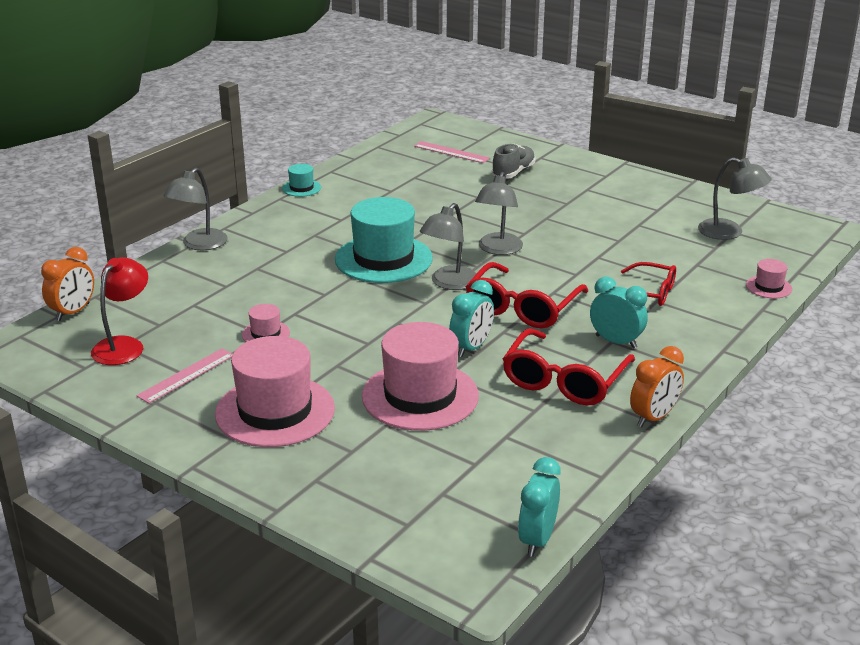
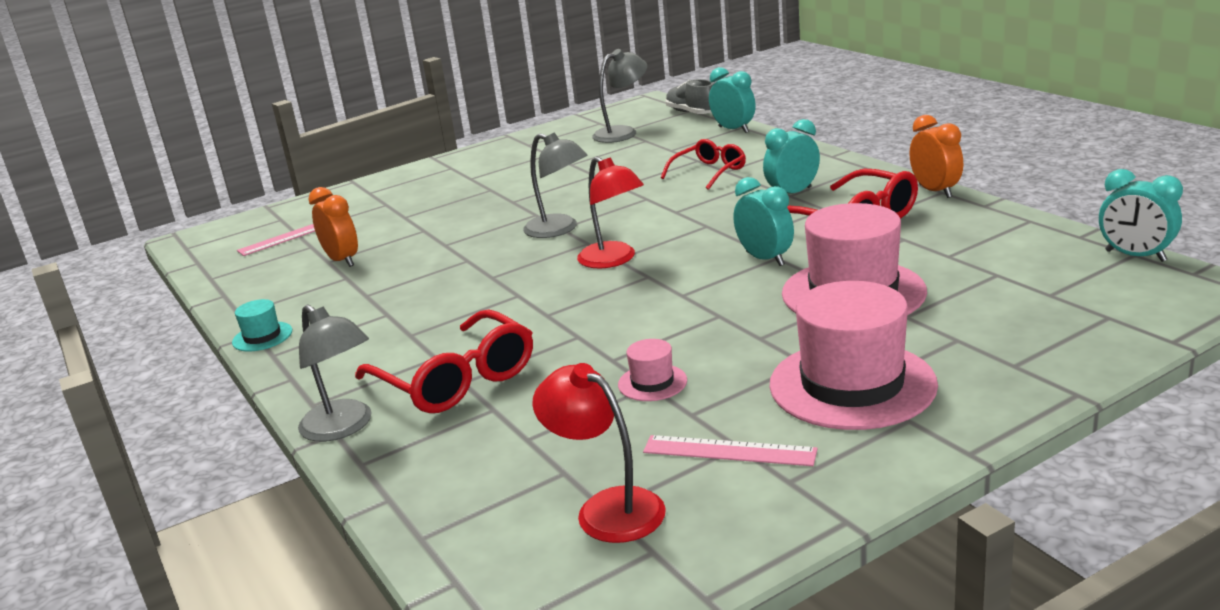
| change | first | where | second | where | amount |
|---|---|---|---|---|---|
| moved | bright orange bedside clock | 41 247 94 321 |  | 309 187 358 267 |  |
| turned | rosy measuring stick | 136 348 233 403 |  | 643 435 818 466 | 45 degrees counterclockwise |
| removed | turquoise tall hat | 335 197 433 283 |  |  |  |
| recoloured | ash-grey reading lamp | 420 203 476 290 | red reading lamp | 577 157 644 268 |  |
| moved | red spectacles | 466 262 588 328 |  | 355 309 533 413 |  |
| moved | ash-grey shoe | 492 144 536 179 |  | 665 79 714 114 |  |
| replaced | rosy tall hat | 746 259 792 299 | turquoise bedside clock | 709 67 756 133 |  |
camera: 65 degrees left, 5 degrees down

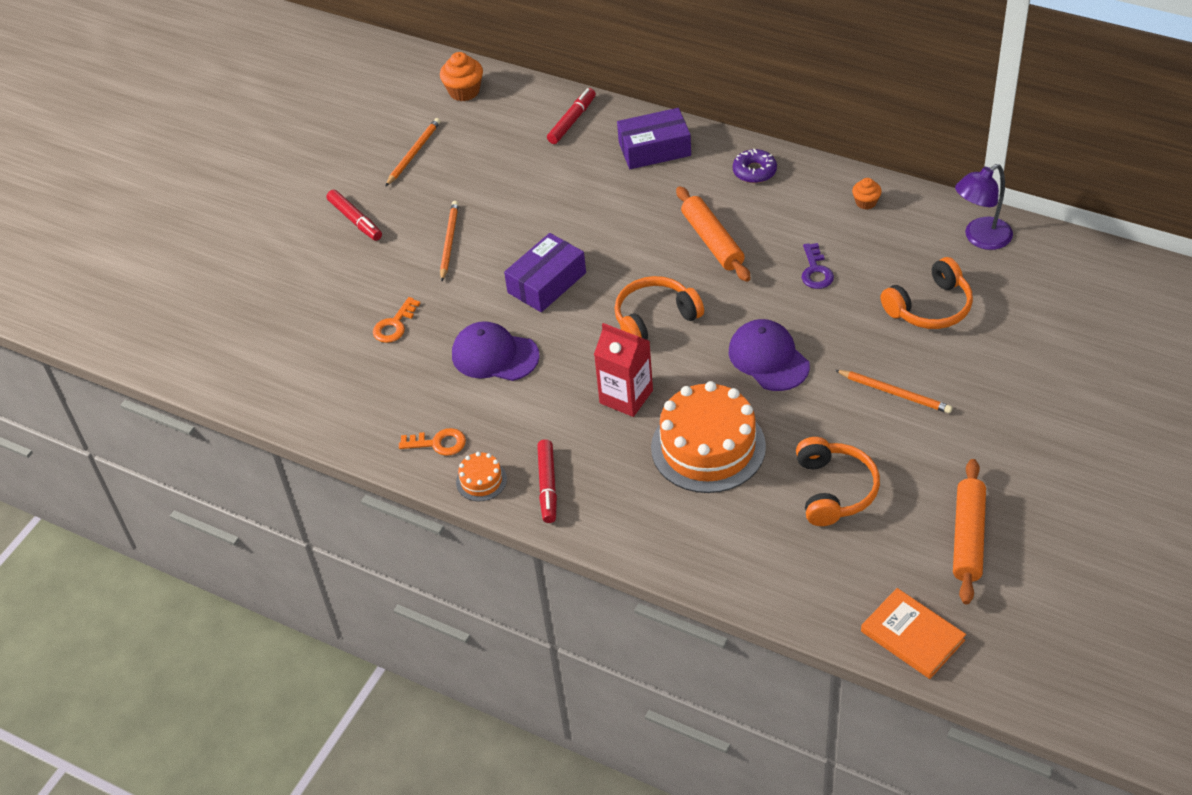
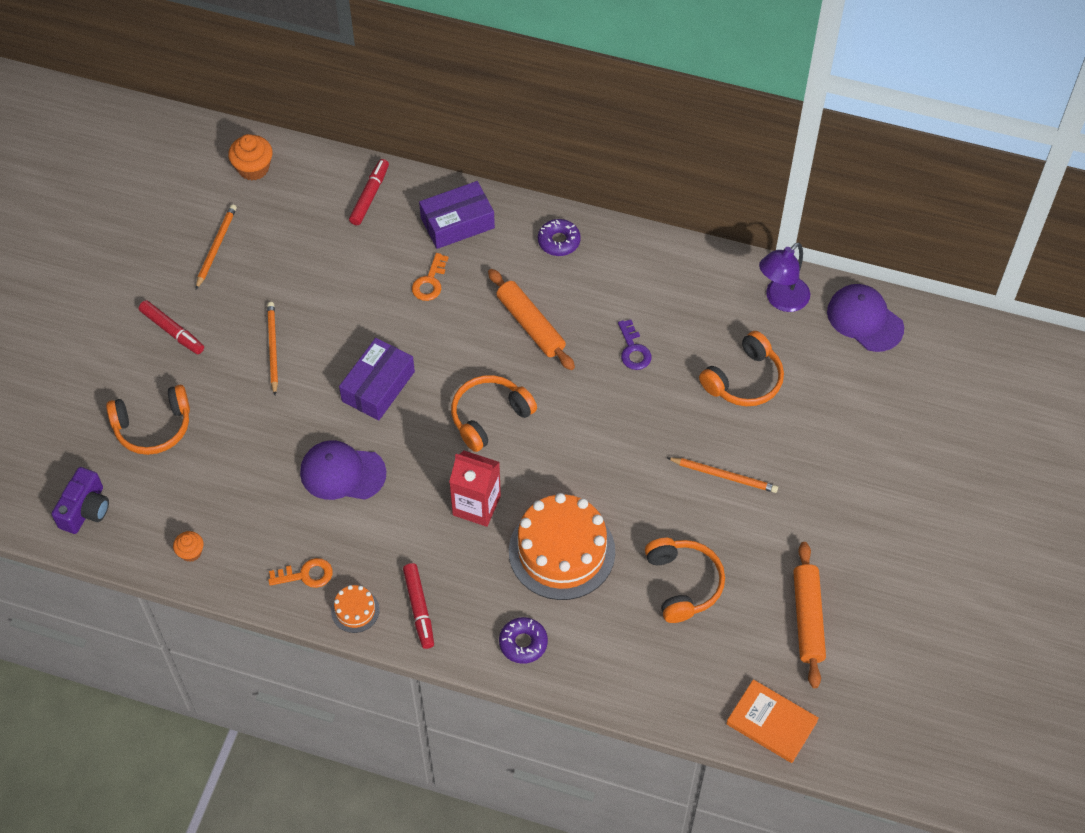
| change | first | where | second | where | amount |
|---|---|---|---|---|---|
| moved | bright orange door key | 373 297 421 343 |  | 412 253 448 301 |  |
| moved | royal purple baseball cap | 729 319 810 391 |  | 827 284 904 352 |  |
| moved | bright orange muffin | 852 178 882 210 |  | 173 531 204 562 |  |
| added |  |  | royal purple photo camera | 52 467 109 534 |  |
| added |  |  | bright orange headset | 106 385 190 455 |  |
| added |  |  | royal purple doughnut | 499 617 548 664 |  |
camera: 15 degrees left, 10 degrees up

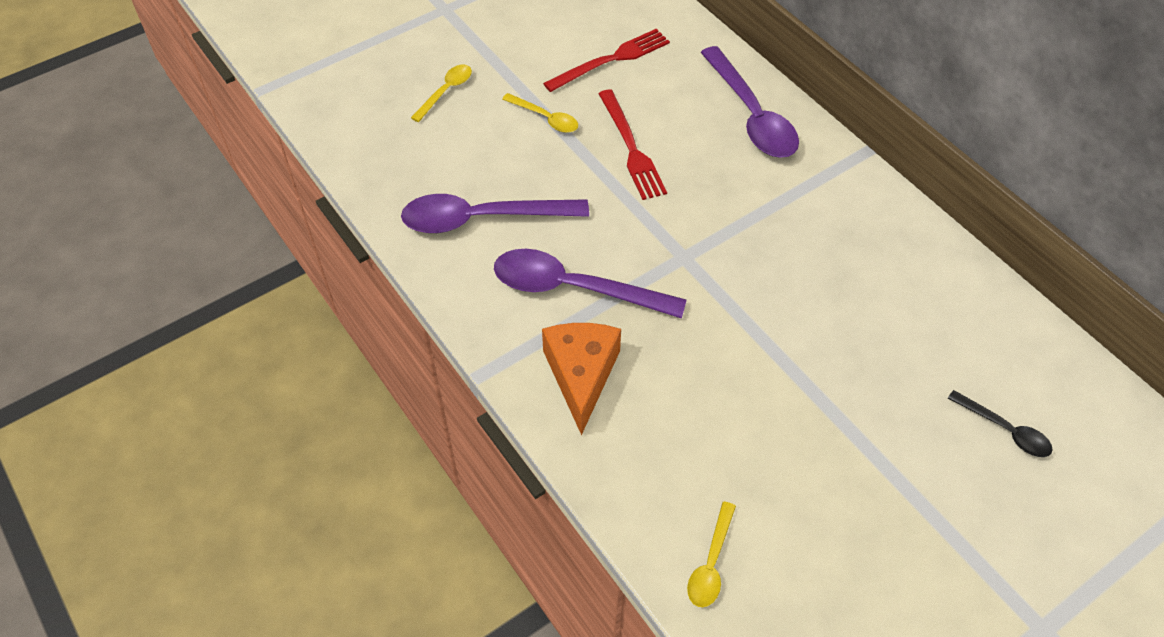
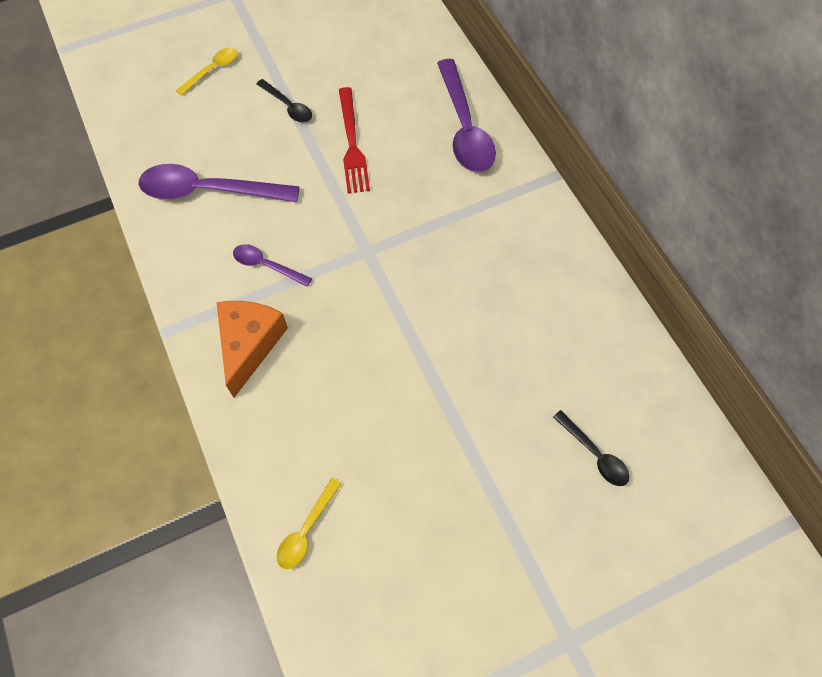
| change | first | where | second | where | amount |
|---|---|---|---|---|---|
| resized | royal purple tablespoon | 494 249 686 319 |  | 233 244 312 287 | x0.51 |
| recoloured | yellow tablespoon | 502 93 578 133 | black tablespoon | 256 79 312 123 |  |
| removed | red table fork | 543 29 670 92 |  |  |  |
camera: 10 degrees right, 10 degrees up

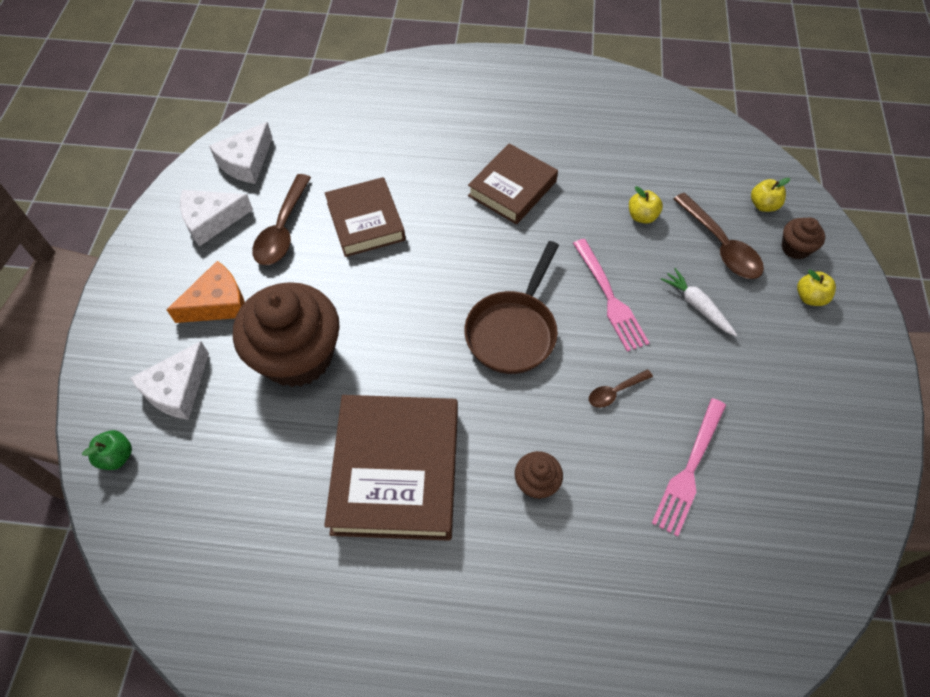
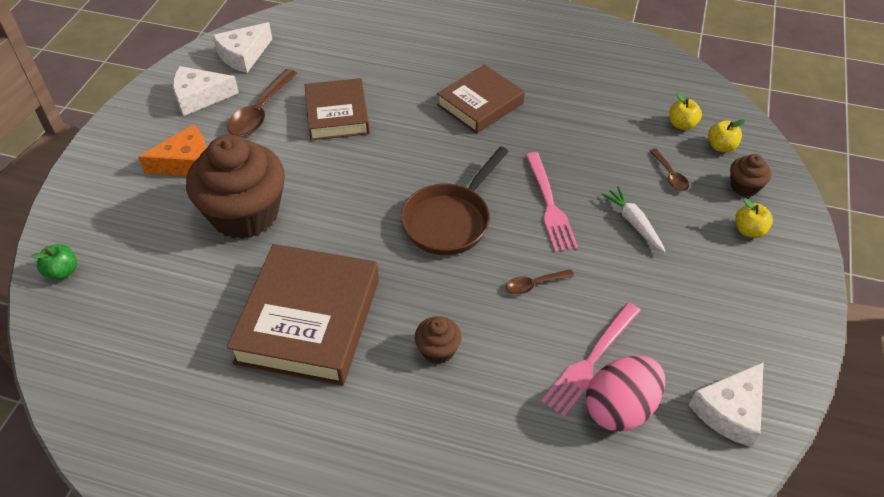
| change | first | where | second | where | amount |
|---|---|---|---|---|---|
| moved | snow-white cheese wedge | 130 341 209 420 |  | 689 362 764 447 |  |
| moved | yellow apple | 629 186 663 224 |  | 670 93 702 130 |  |
| resized | brown tablespoon | 674 193 764 279 |  | 650 148 689 191 | x0.54 |
| added |  |  | rosy toy egg | 586 356 665 432 |  |
camera: 10 degrees right, 10 degrees down

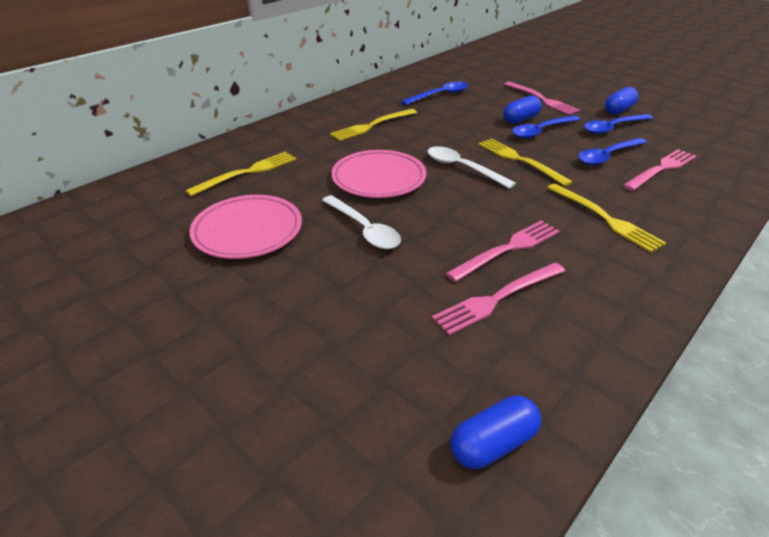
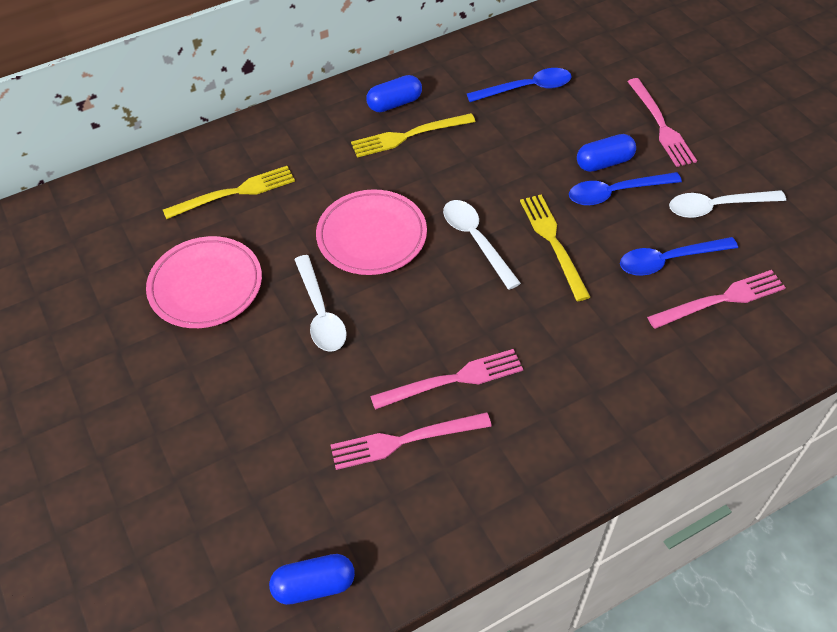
| change | first | where | second | where | amount |
|---|---|---|---|---|---|
| removed | yellow table fork | 547 183 666 252 |  |  |  |
| recoloured | royal blue tablespoon | 584 114 653 134 | snow-white tablespoon | 669 190 786 218 |  |
| moved | royal blue pill shape | 605 87 638 115 |  | 366 75 422 112 |  |
camera: 20 degrees right, 15 degrees up

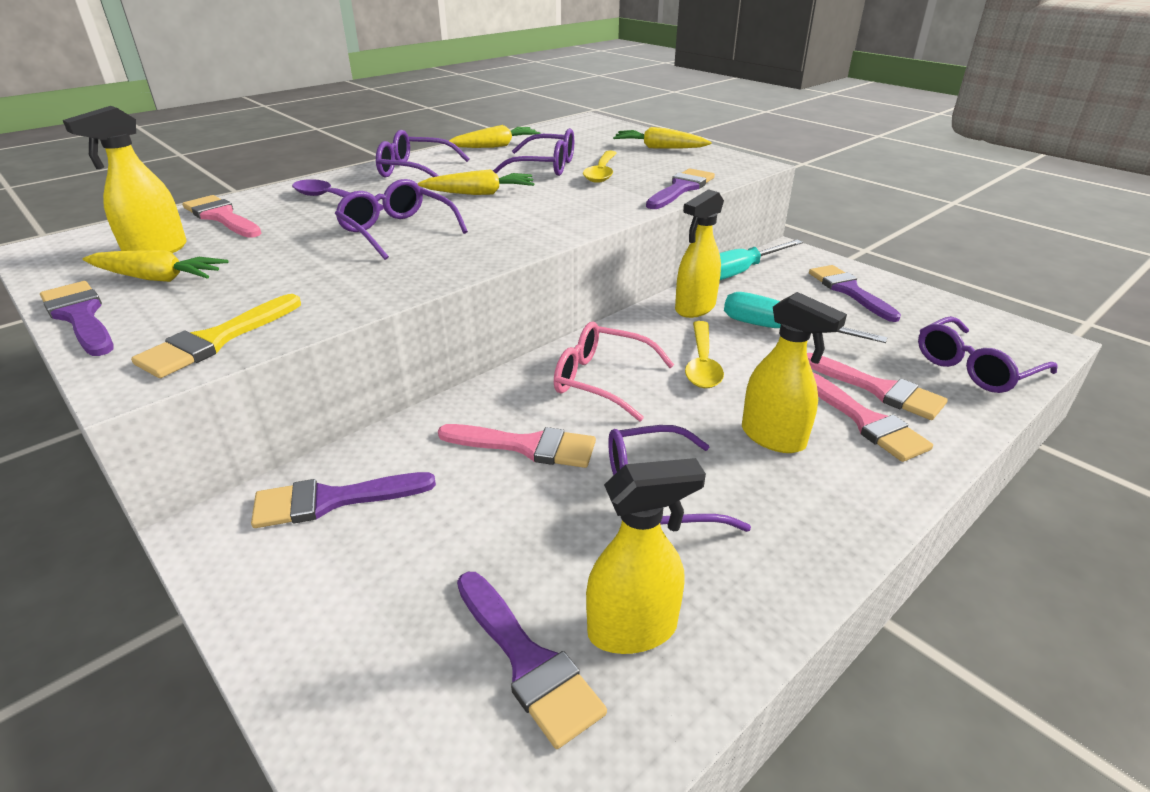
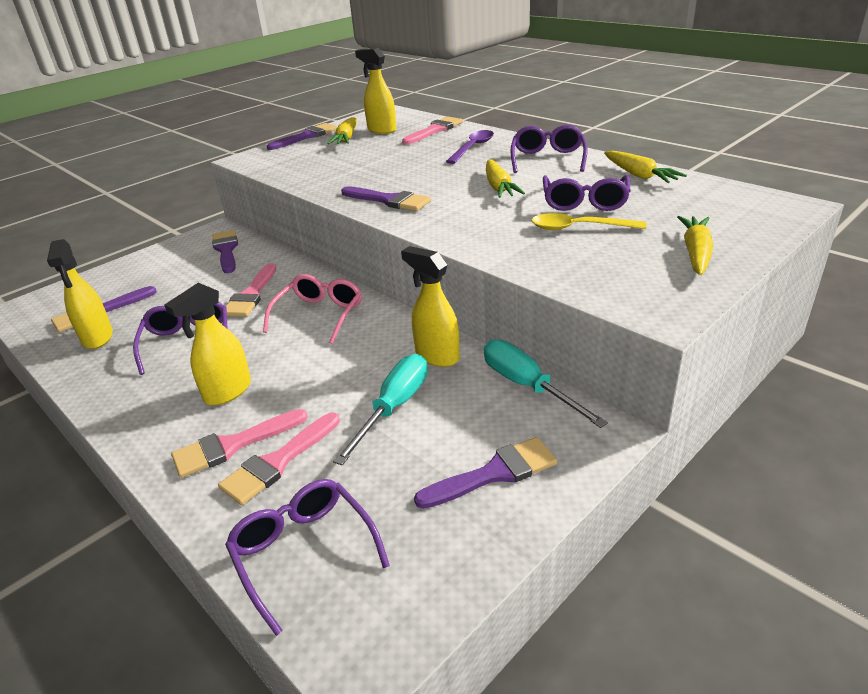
| change | first | where | second | where | amount |
|---|---|---|---|---|---|
| removed | yellow paintbrush | 131 294 301 378 |  |  |  |
| removed | royal purple spectacles | 335 179 468 260 |  |  |  |
| moved | royal purple paintbrush | 646 168 715 209 |  | 341 186 431 211 |  |
| removed | yellow tablespoon | 685 321 724 388 |  |  |  |
camera: 90 degrees right, 0 degrees up

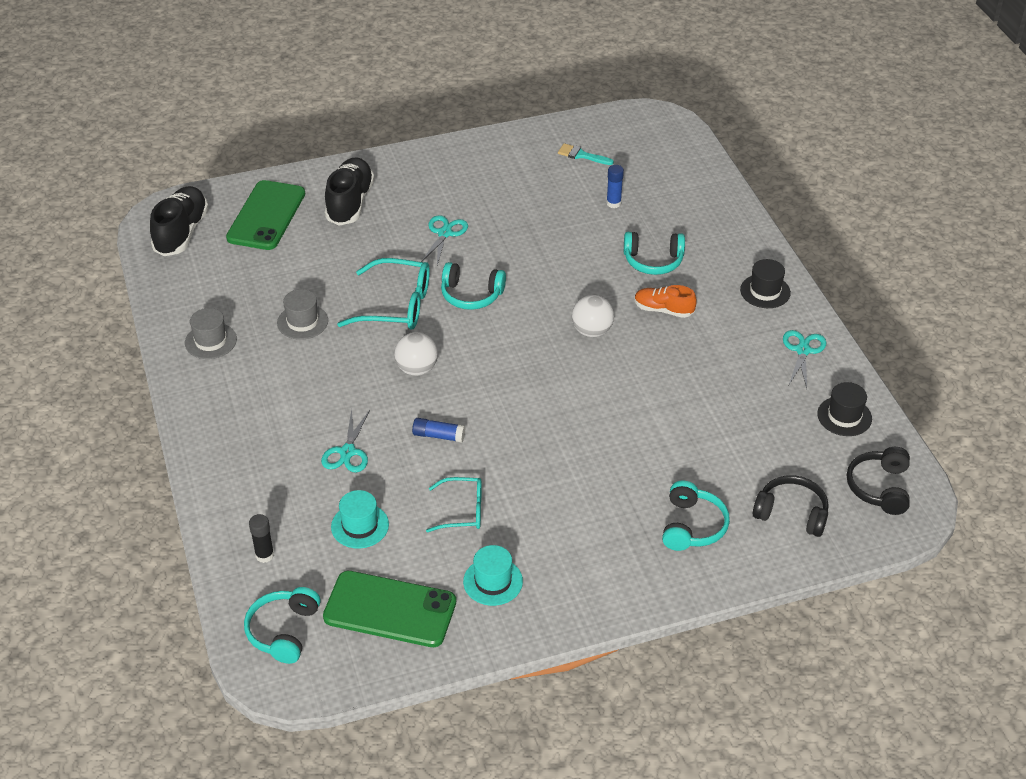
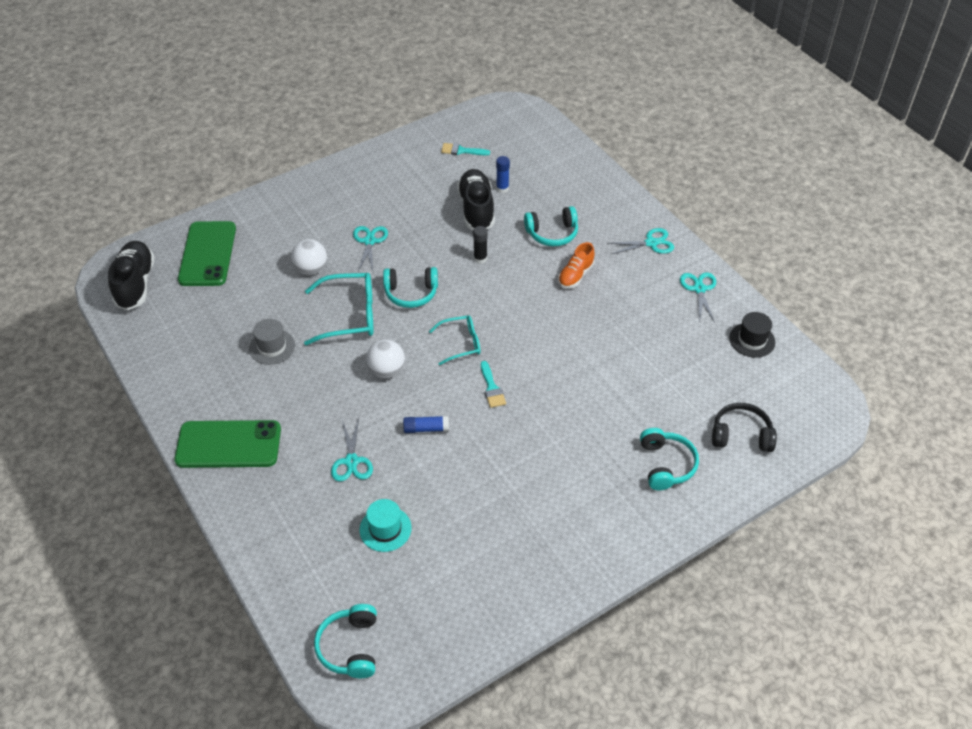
| change | first | where | second | where | amount |
|---|---|---|---|---|---|
| removed | ash-grey tall hat | 185 308 237 359 |  |  |  |
| moved | black glue | 249 514 274 563 |  | 473 226 487 264 |  |
| moved | green smartphone | 323 571 456 647 |  | 174 420 281 468 |  |
| moved | black shoe | 325 157 375 226 |  | 457 169 495 230 |  |
| moved | turquoise spectacles | 426 477 482 532 |  | 429 315 481 365 |  |
| removed | turquoise tall hat | 463 545 523 606 |  |  |  |
| moved | snow-white sphere | 572 295 614 337 |  | 291 239 327 275 |  |
| turned | bright orange shoe | 634 285 697 318 |  | 558 242 595 288 | 60 degrees counterclockwise |
| replaced | black tall hat | 740 259 791 308 | turquoise scissors | 607 228 674 254 |  |
| removed | black headset | 847 447 910 515 |  |  |  |
| added |  |  | turquoise paintbrush | 481 361 506 408 |  |
camera: 15 degrees left, 5 degrees up

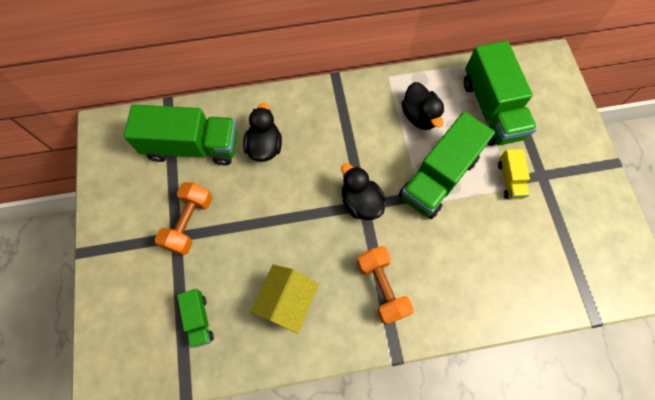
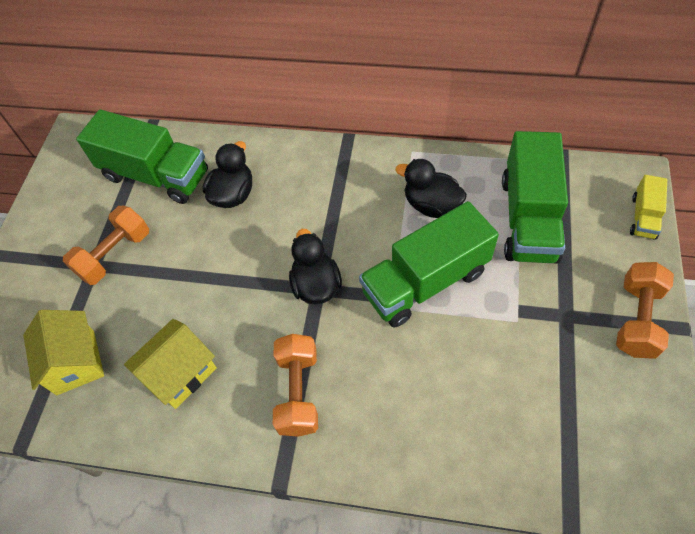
| change | first | where | second | where | amount |
|---|---|---|---|---|---|
| replaced | green truck | 177 289 214 348 | yellow cottage | 23 310 104 395 |  |
| turned | black rubber duck | 402 82 444 130 |  | 395 159 467 218 | 120 degrees clockwise |
| moved | yellow truck | 498 149 530 200 |  | 630 175 667 240 |  |
| added |  |  | bright orange hand weight | 616 262 674 359 |  |
camera: 25 degrees right, 10 degrees down

